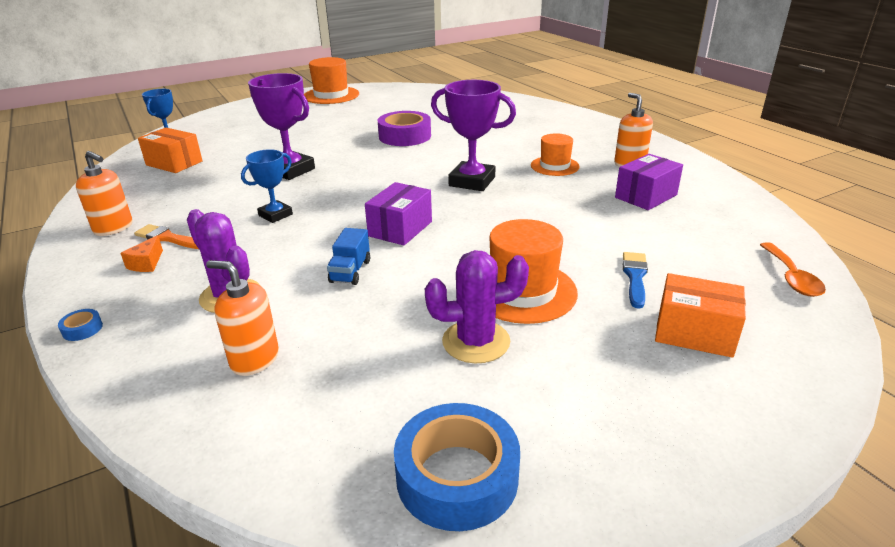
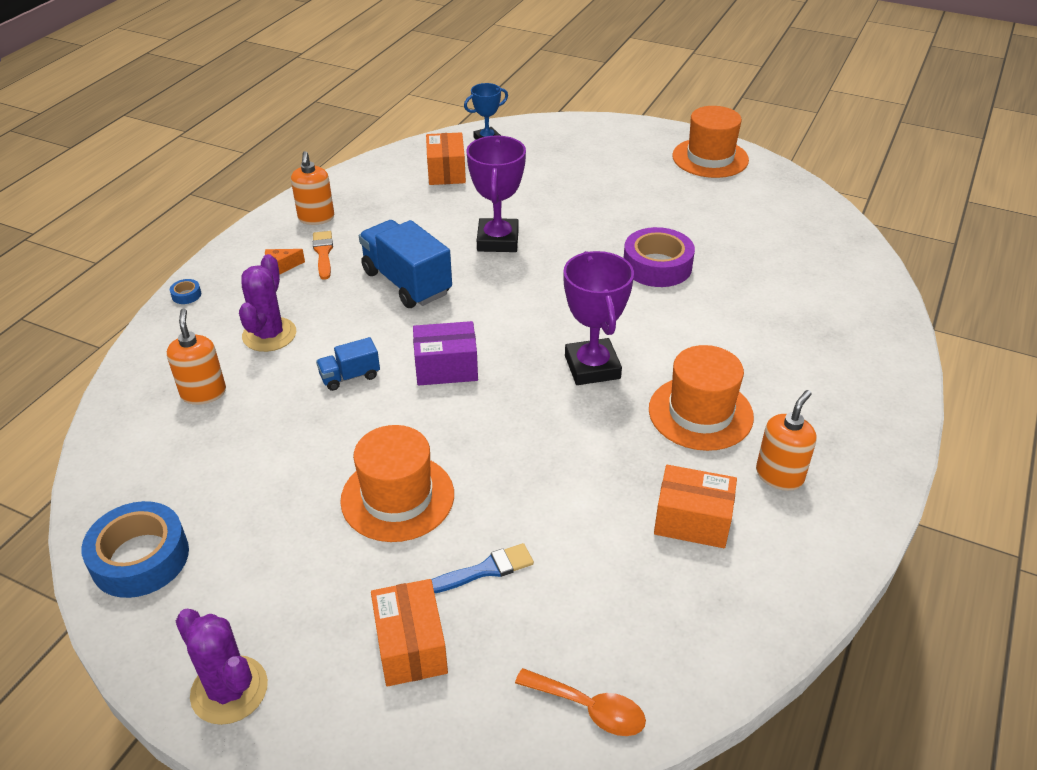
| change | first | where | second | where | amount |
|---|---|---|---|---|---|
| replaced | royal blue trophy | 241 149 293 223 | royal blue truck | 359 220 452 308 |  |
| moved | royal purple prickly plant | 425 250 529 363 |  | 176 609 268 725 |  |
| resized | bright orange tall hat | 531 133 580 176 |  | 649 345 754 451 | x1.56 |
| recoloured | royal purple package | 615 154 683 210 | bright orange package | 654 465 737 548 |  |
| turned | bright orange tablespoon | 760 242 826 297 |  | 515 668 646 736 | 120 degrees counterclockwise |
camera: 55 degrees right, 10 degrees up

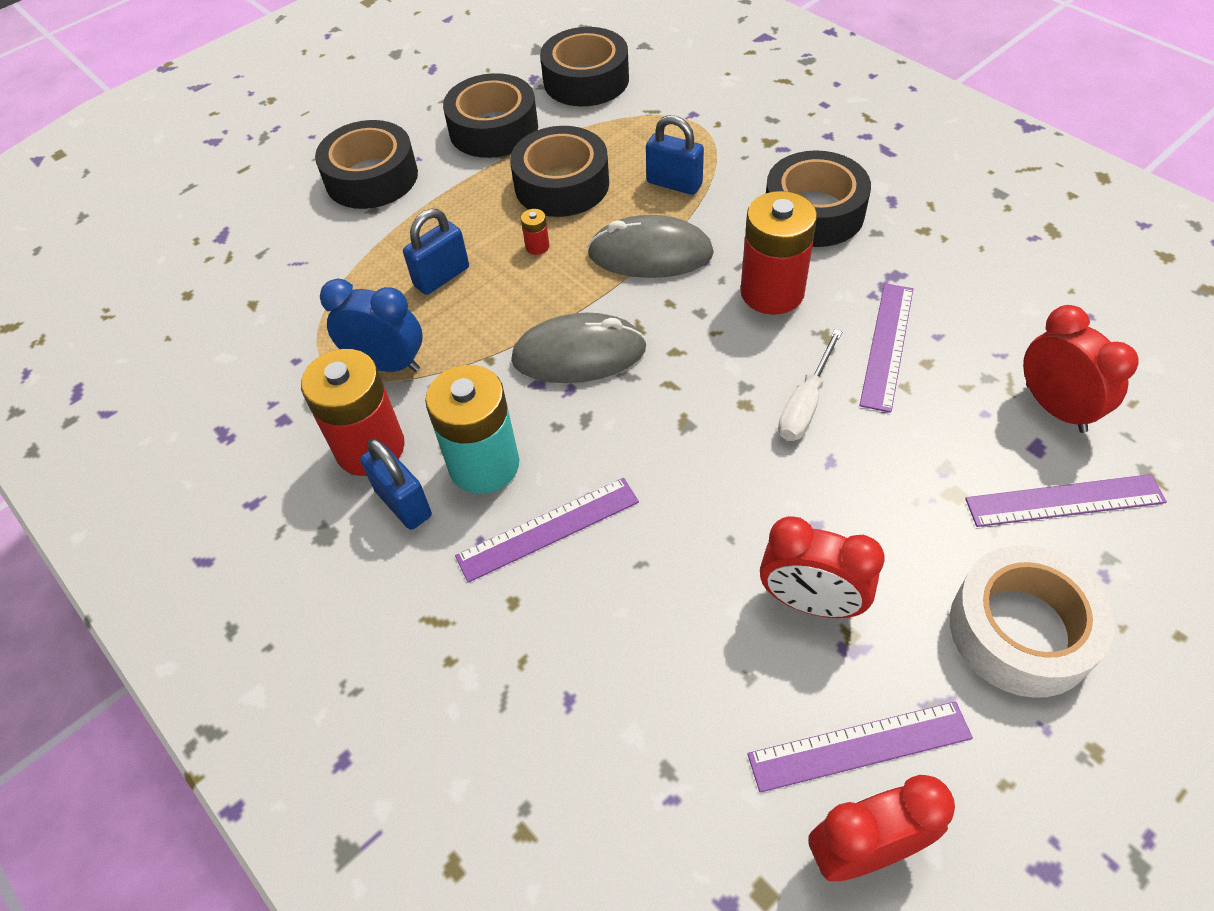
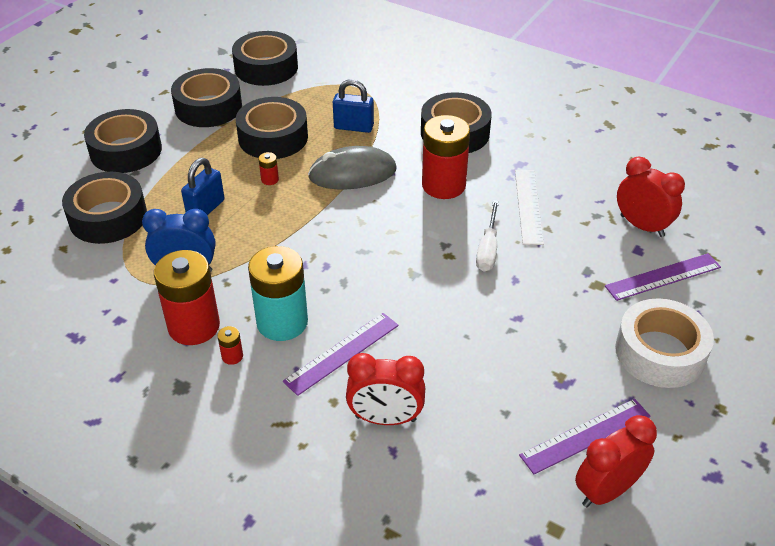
| change | first | where | second | where | amount |
|---|---|---|---|---|---|
| replaced | royal blue small lock | 360 438 432 530 | red battery | 217 326 243 365 |  |
| removed | ash-grey mouse | 511 313 647 383 |  |  |  |
| moved | red bedside clock | 760 516 885 618 |  | 346 353 425 425 |  |
| recoloured | royal purple measuring stick | 859 283 913 413 | snow-white measuring stick | 515 170 544 245 |  |
| added |  |  | black sticky tape | 62 172 147 244 |  |
camera: 20 degrees left, 10 degrees down

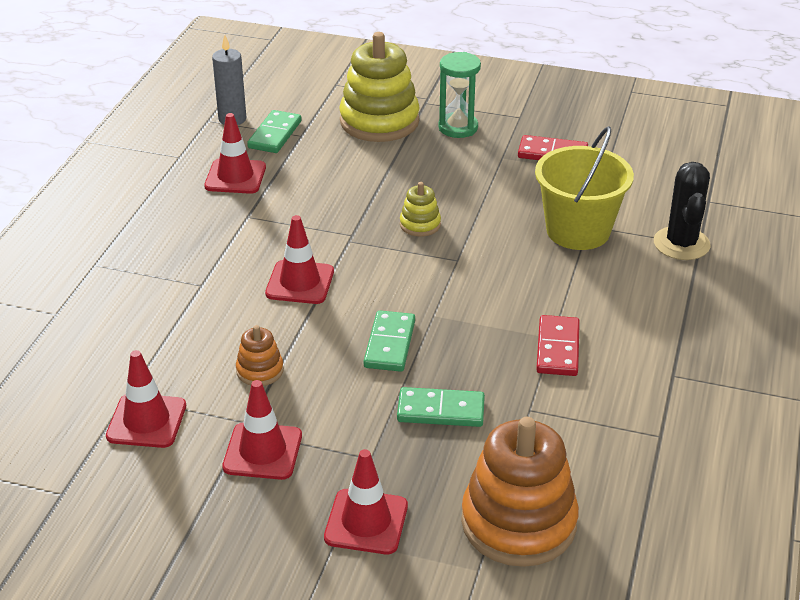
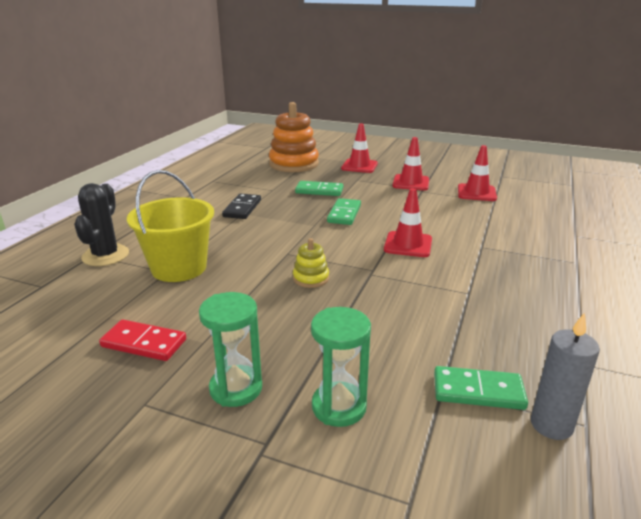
| change | first | where | second | where | amount |
|---|---|---|---|---|---|
| removed | red safety cone | 204 113 266 194 |  |  |  |
| removed | bright orange stacking rings | 236 325 284 386 |  |  |  |
| turned | green domino tile | 247 110 302 153 |  | 434 366 528 410 | 75 degrees clockwise |
| replaced | yellow stacking rings | 339 32 420 142 | green sand timer | 311 307 371 427 |  |
| recoloured | red domino tile | 536 315 580 376 | black domino tile | 222 193 261 219 |  |
camera: 175 degrees left, 10 degrees down

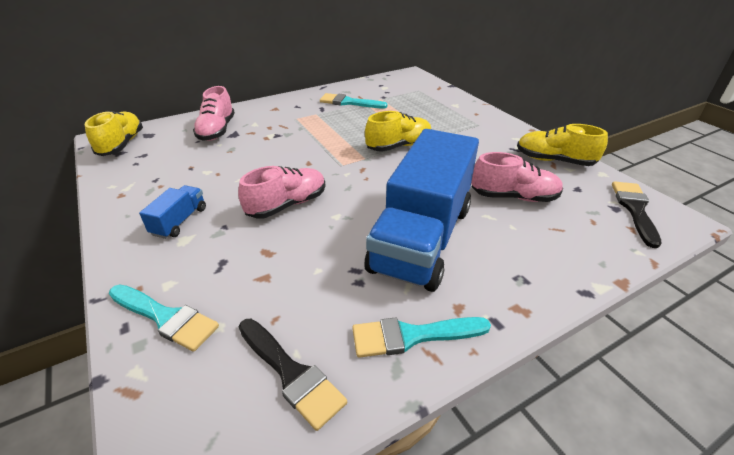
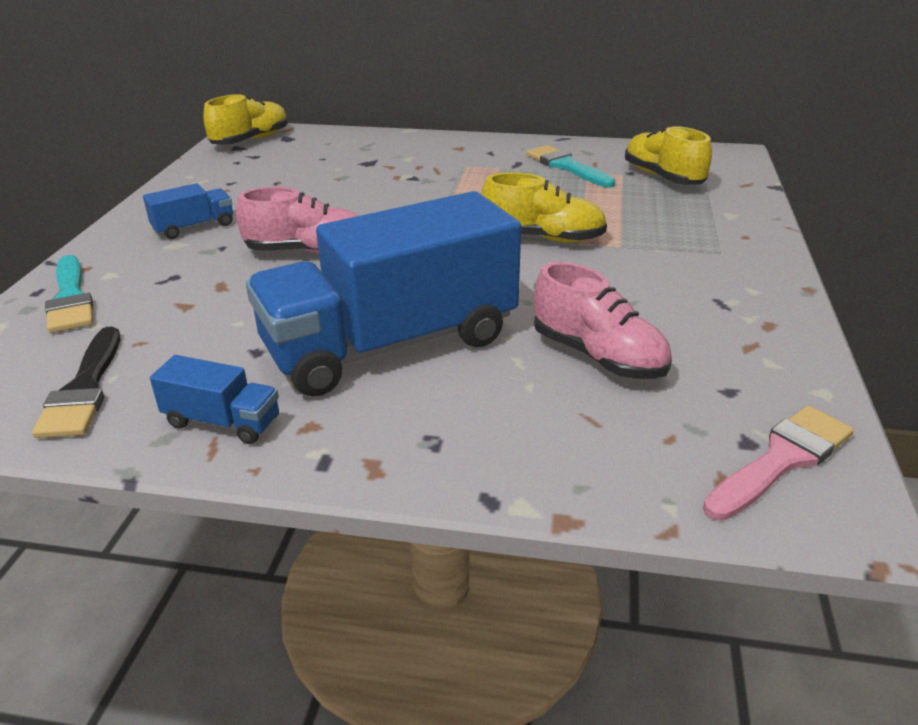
| change | first | where | second | where | amount |
|---|---|---|---|---|---|
| removed | rosy shoe | 193 86 235 141 |  |  |  |
| replaced | turquoise paintbrush | 352 317 491 358 | royal blue truck | 150 355 279 444 |  |
| moved | yellow shoe | 517 124 608 166 |  | 625 126 712 185 |  |
| recoloured | black paintbrush | 612 181 662 248 | rosy paintbrush | 703 406 854 521 |  |
camera: 40 degrees right, 5 degrees down

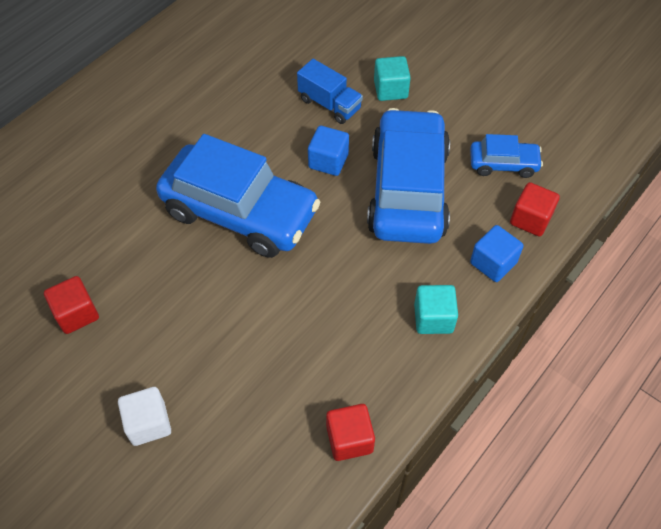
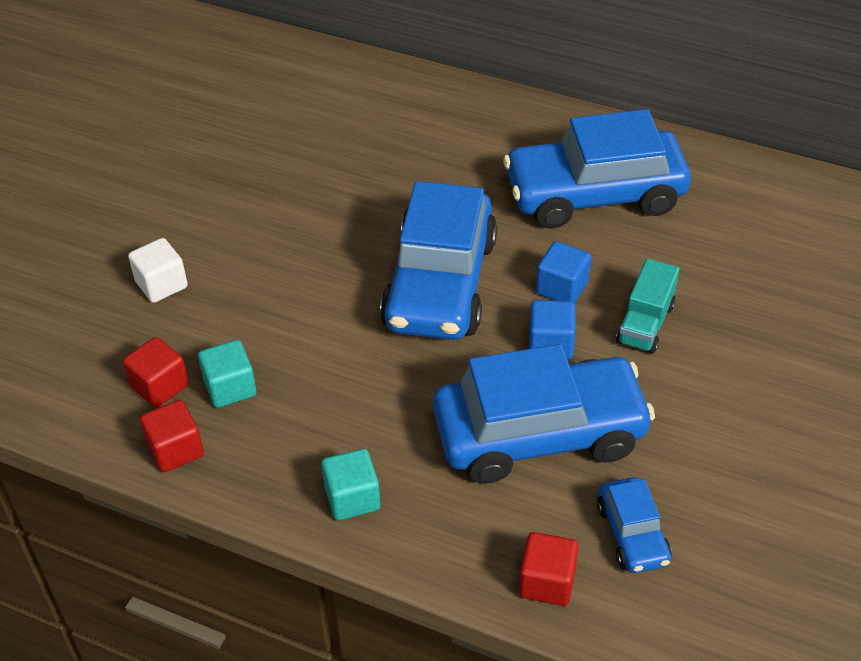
| change | first | where | second | where | amount |
|---|---|---|---|---|---|
| moved | red solid cube | 44 276 99 334 |  | 123 337 189 408 |  |
| recoloured | royal blue truck | 297 59 363 124 | turquoise truck | 616 259 680 354 |  |
| moved | turquoise solid cube | 374 56 411 101 |  | 198 340 256 408 |  |
| moved | royal blue solid cube | 470 225 524 282 |  | 536 241 591 304 |  |
| added |  |  | royal blue automobile | 503 109 691 228 |  |
camera: 75 degrees right, 10 degrees down

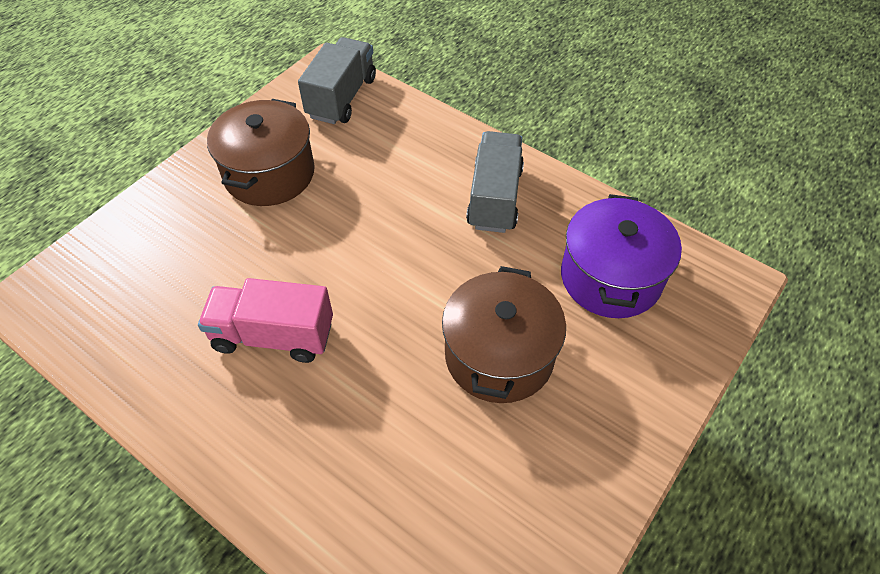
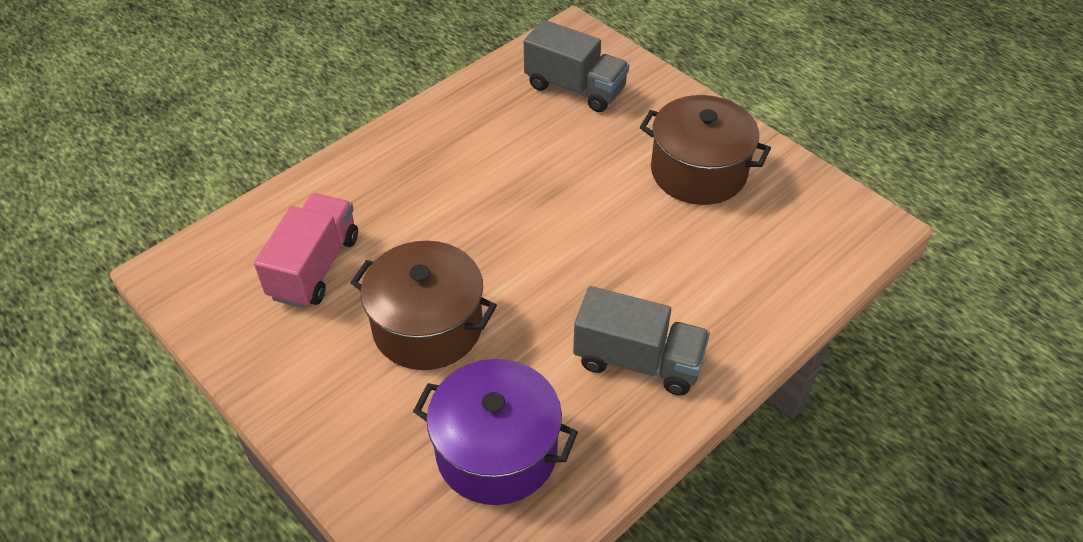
| change | first | where | second | where | amount |
|---|---|---|---|---|---|
| moved | rosy truck | 198 278 333 363 |  | 254 193 358 308 |  |
| moved | ash-grey truck | 298 37 376 124 |  | 524 20 629 112 |  |
camera: 100 degrees right, 5 degrees down

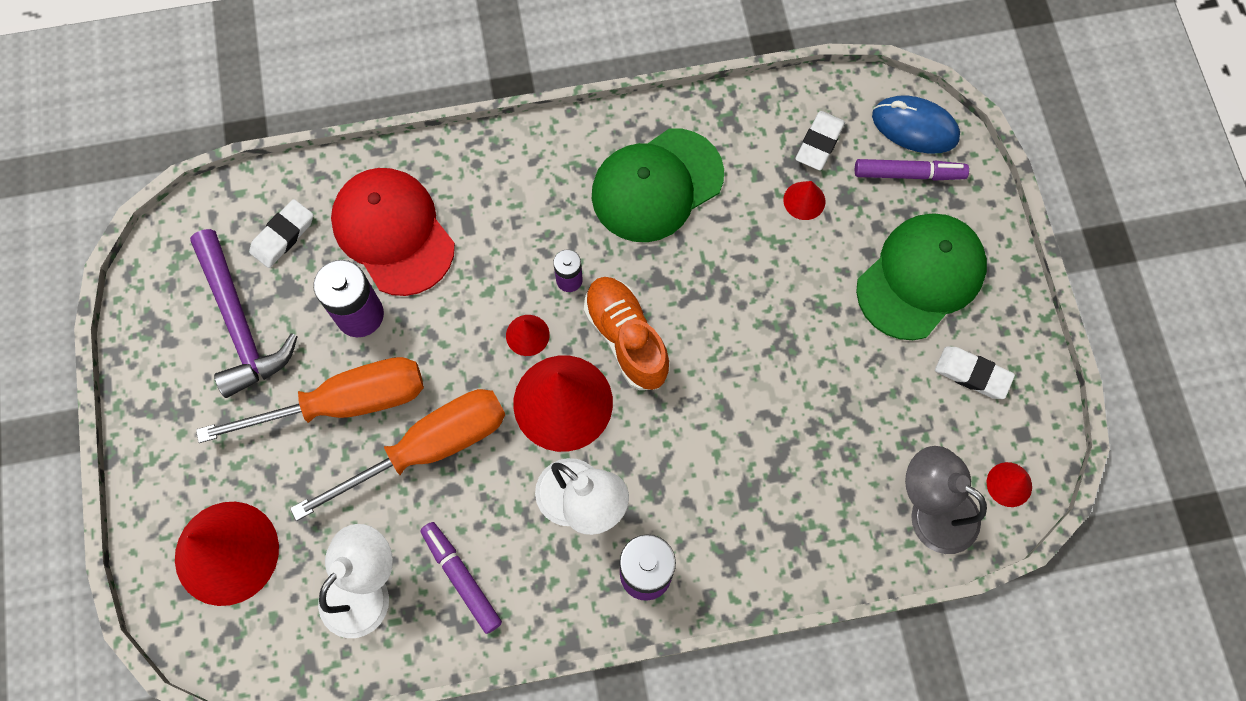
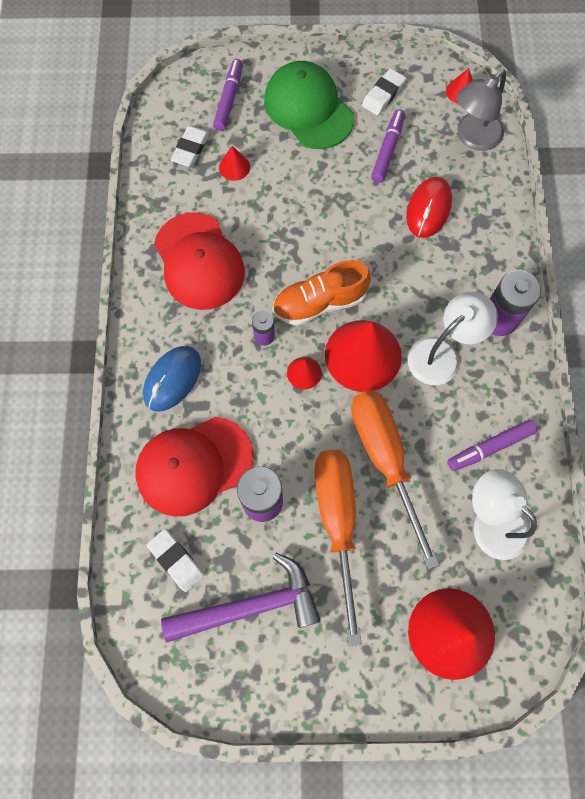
| change | first | where | second | where | amount |
|---|---|---|---|---|---|
| recoloured | green baseball cap | 592 128 724 242 | red baseball cap | 154 212 245 310 |  |
| turned | snow-white eraser | 796 111 845 170 |  | 171 125 210 167 | 75 degrees clockwise |
| moved | royal blue mouse | 872 95 960 154 |  | 143 346 201 412 |  |
| added |  |  | royal purple marker pen | 371 109 405 183 |  |
| added |  |  | red mouse | 406 177 452 238 |  |
camera: 80 degrees left, 0 degrees up

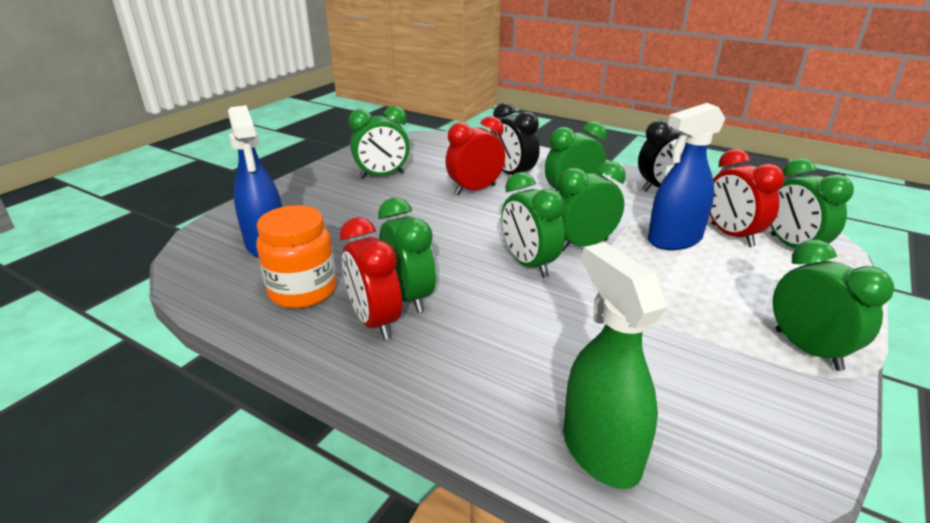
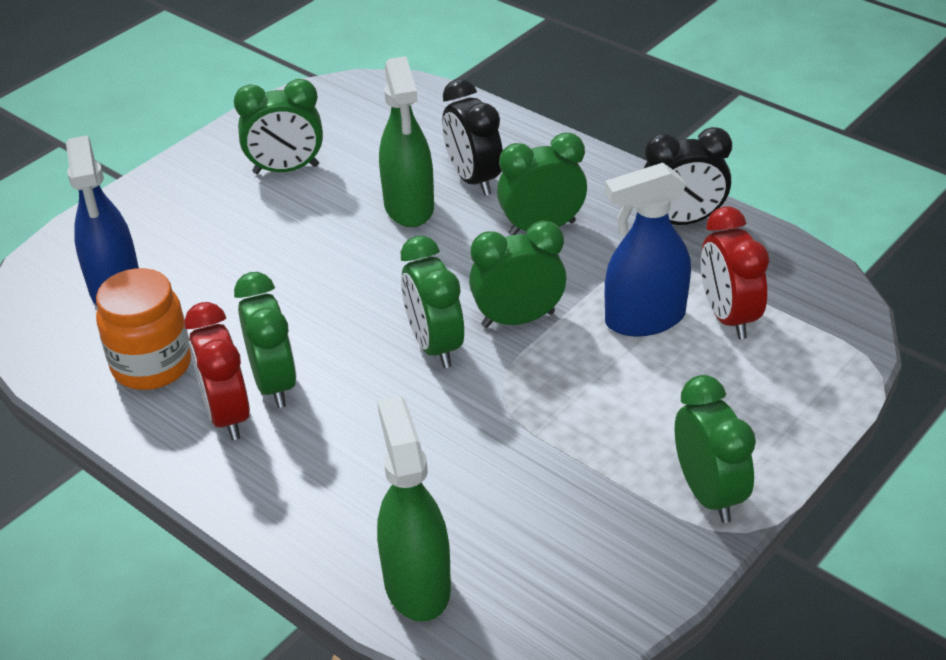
| change | first | where | second | where | amount |
|---|---|---|---|---|---|
| replaced | red bedside clock | 445 116 505 195 | green spray cleaner | 379 56 434 227 |  |
| removed | green bedside clock | 771 158 854 248 |  |  |  |
camera: 10 degrees right, 10 degrees up

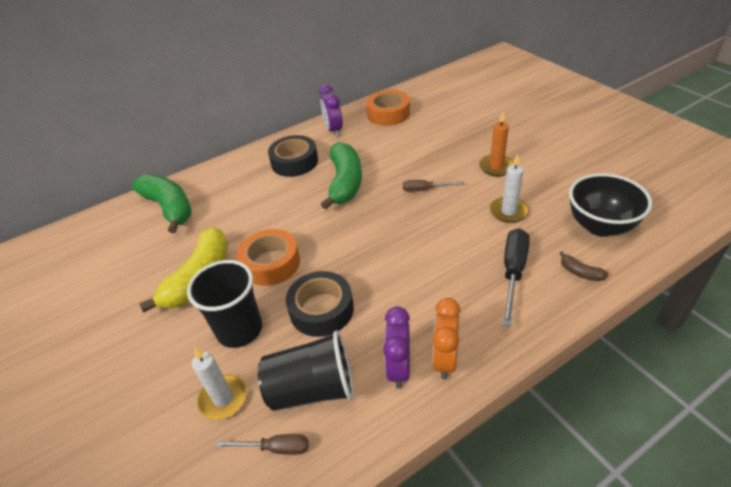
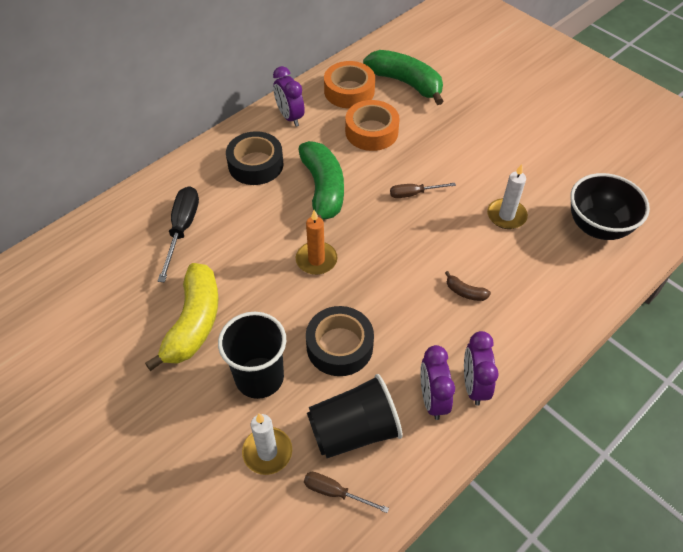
| change | first | where | second | where | amount |
|---|---|---|---|---|---|
| moved | green toy banana | 132 174 192 233 |  | 363 50 444 105 |  |
| turned | brown flat screwdriver | 216 434 309 455 |  | 304 472 389 513 | 150 degrees counterclockwise |
| moved | bright orange sticky tape | 237 229 300 286 |  | 345 100 400 151 |  |
| recoloured | bright orange bedside clock | 433 298 460 379 | royal purple bedside clock | 464 331 499 406 |  |
| moved | bright orange pillar candle | 479 112 513 176 |  | 296 210 337 275 |  |
| moved | black flat screwdriver | 502 228 530 327 |  | 158 186 199 282 |  |
| moved | brown toy banana | 559 251 608 281 |  | 445 271 491 301 |  |
camera: 15 degrees left, 10 degrees up

